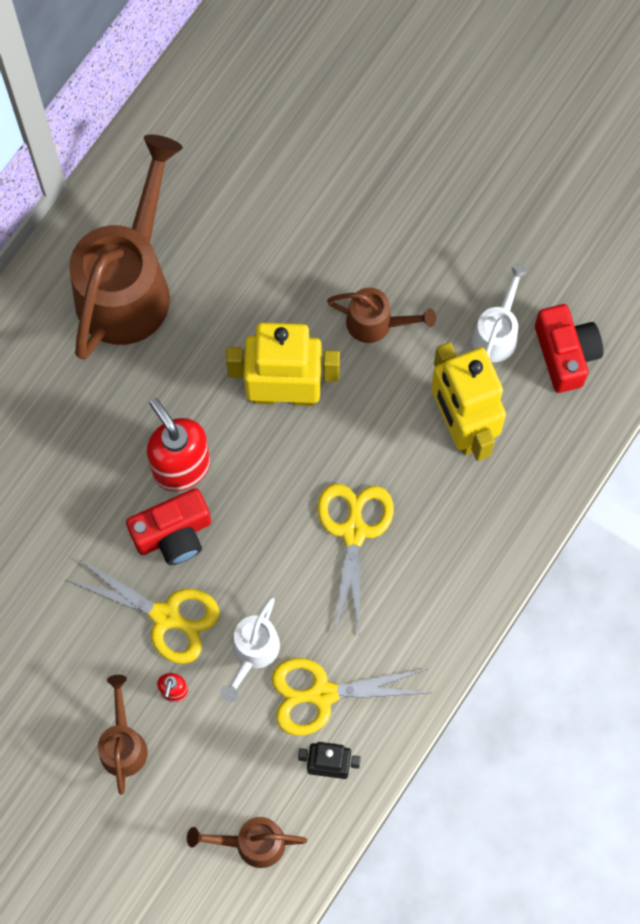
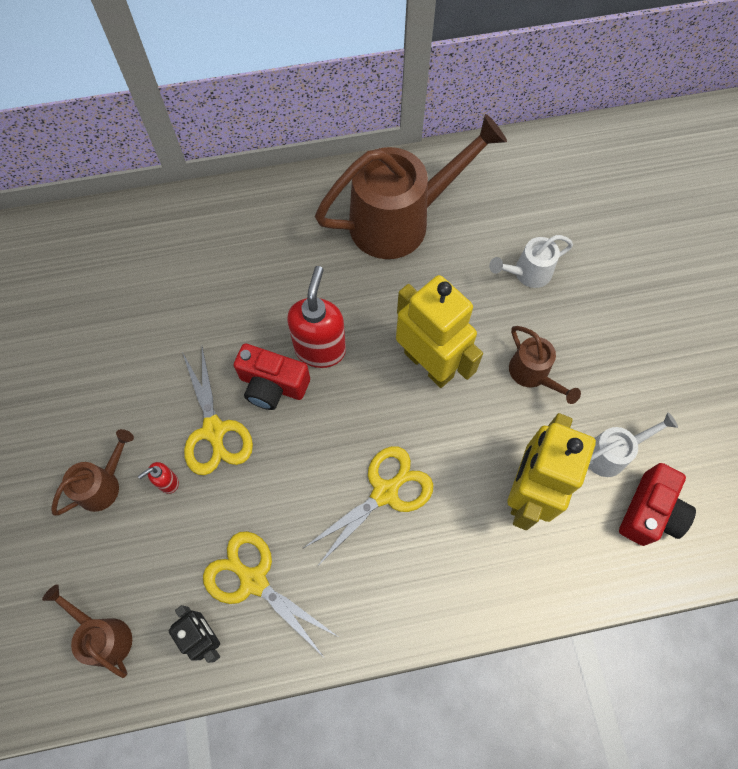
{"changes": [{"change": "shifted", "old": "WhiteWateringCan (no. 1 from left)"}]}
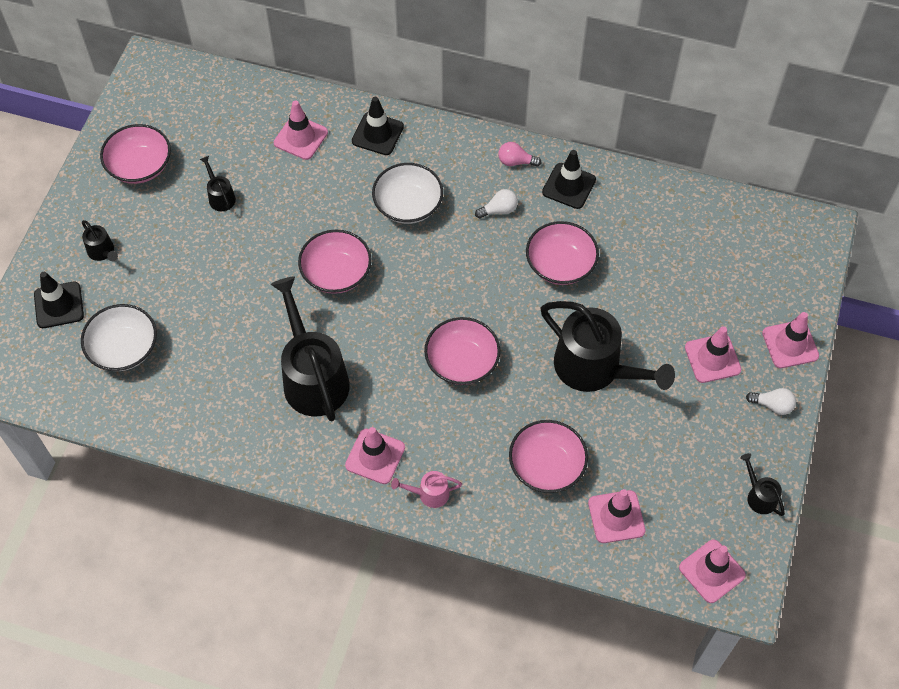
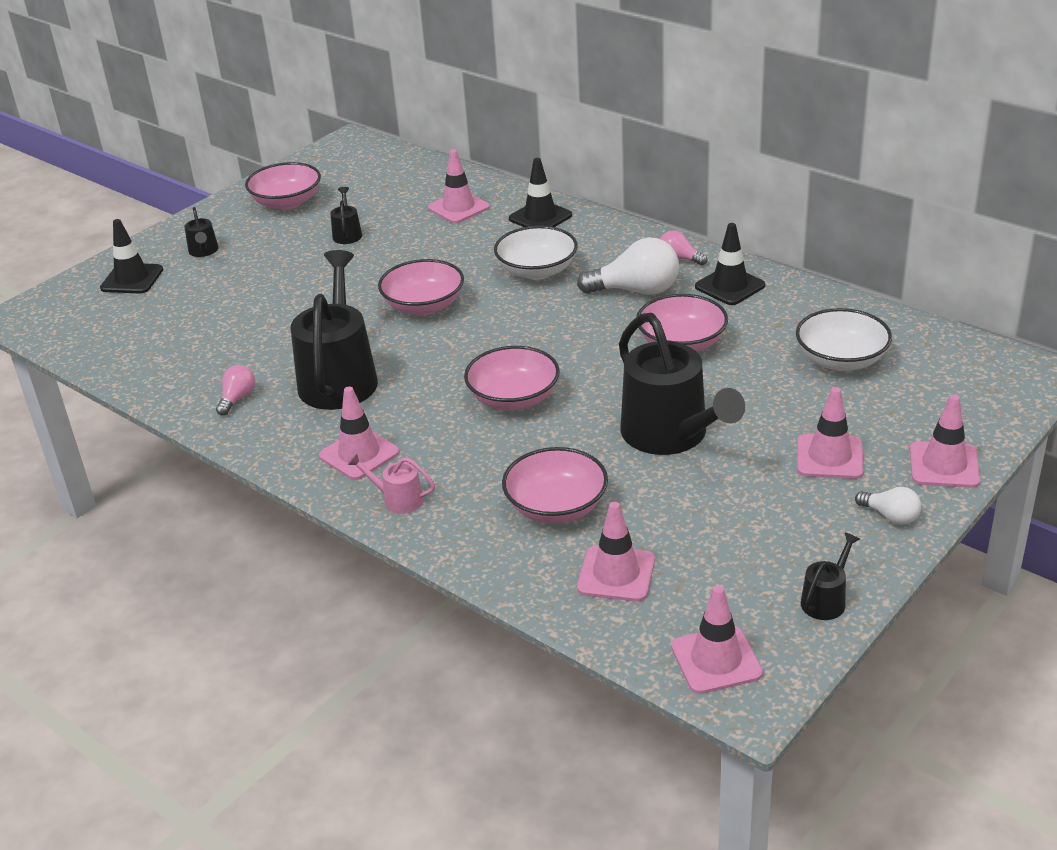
{"changes": [{"change": "shifted", "old": "WhiteBowl (no. 1 from left in the first image)", "new": "WhiteBowl (no. 2 from left)"}, {"change": "scaled", "old": "WhiteLightBulb (no. 1 from left)", "factor": 1.88}, {"change": "rotated", "old": "BlackWateringCan (no. 5 from left)", "degrees": 45}, {"change": "new", "new": "PinkLightBulb (no. 1 from left)"}]}
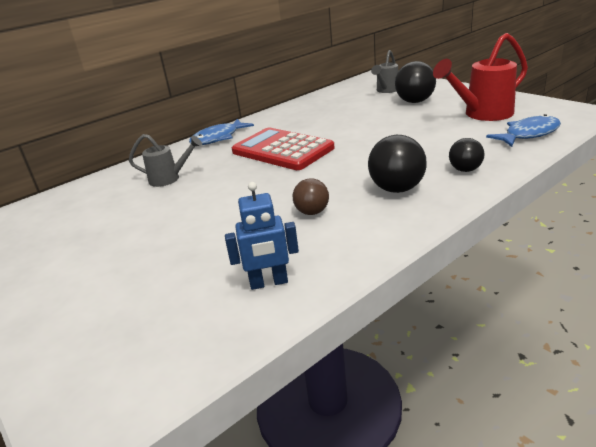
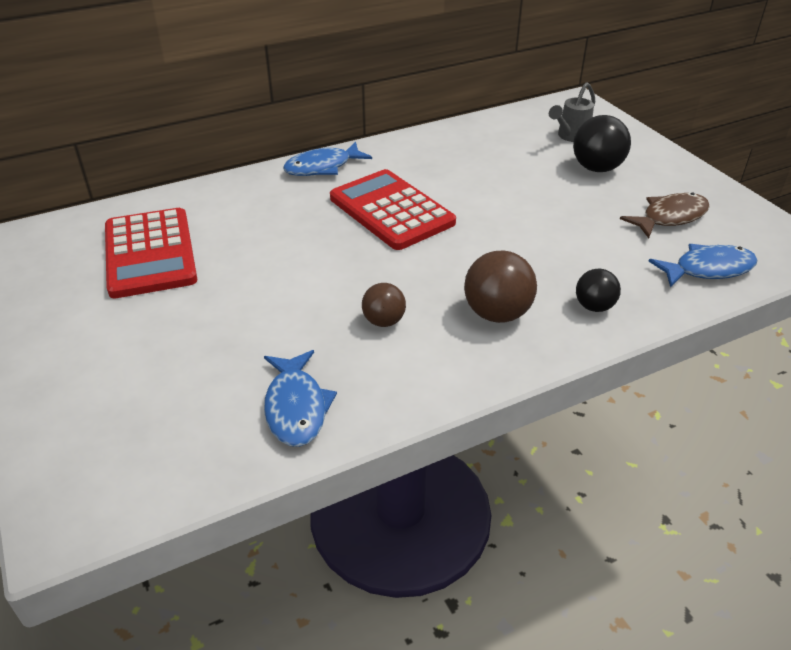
{"changes": [{"change": "gone", "old": "GreyWateringCan (no. 1 from left)"}, {"change": "swapped", "old": "BlueRobot", "new": "BlueFish (no. 1 from left)"}, {"change": "repainted", "old": "BlackBall (no. 1 from left)", "new": "BrownBall (no. 2 from left)"}, {"change": "swapped", "old": "RedWateringCan", "new": "BrownFish"}, {"change": "new", "new": "RedCalculator (no. 1 from left)"}]}
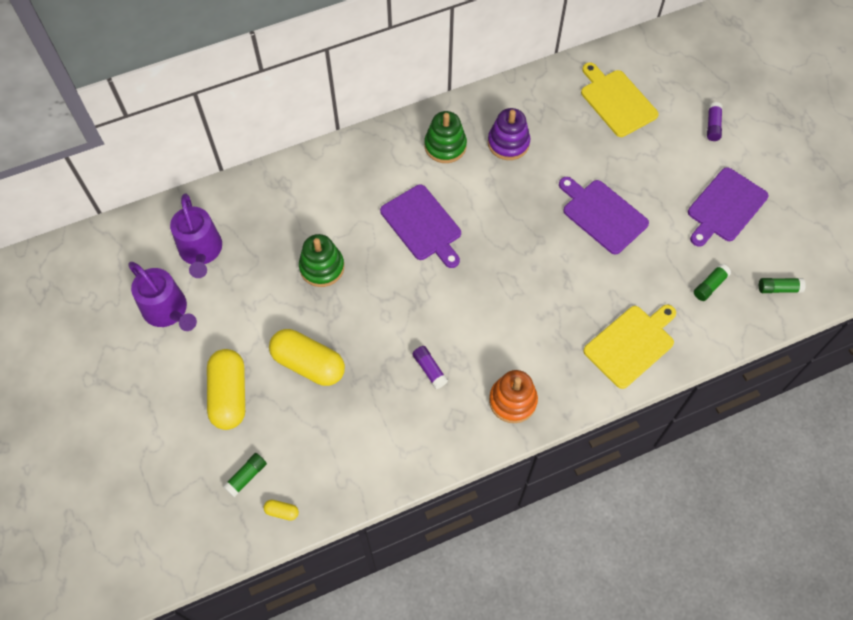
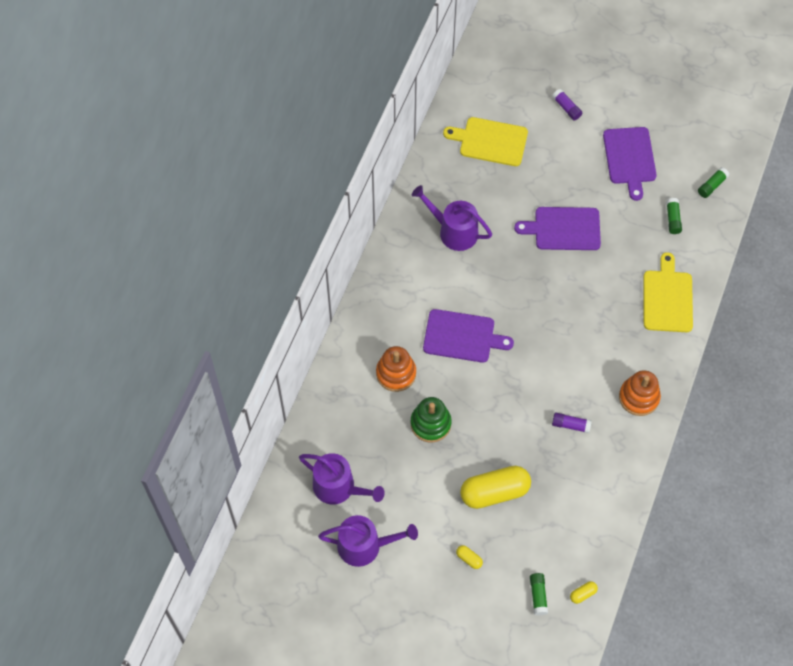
{"changes": [{"change": "scaled", "old": "YellowCapsule (no. 1 from left)", "factor": 0.41}, {"change": "gone", "old": "GreenStackingToy (no. 2 from left)"}, {"change": "swapped", "old": "PurpleStackingToy", "new": "PurpleWateringCan (no. 3 from left)"}, {"change": "new", "new": "OrangeStackingToy (no. 1 from left)"}]}
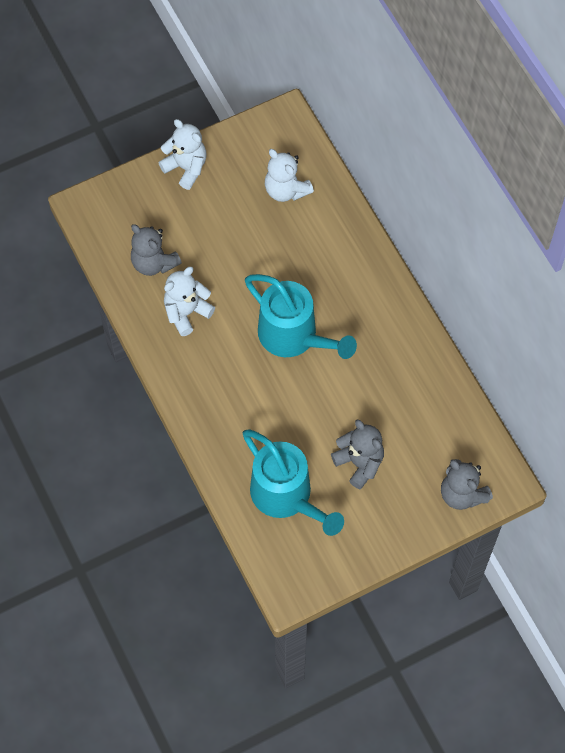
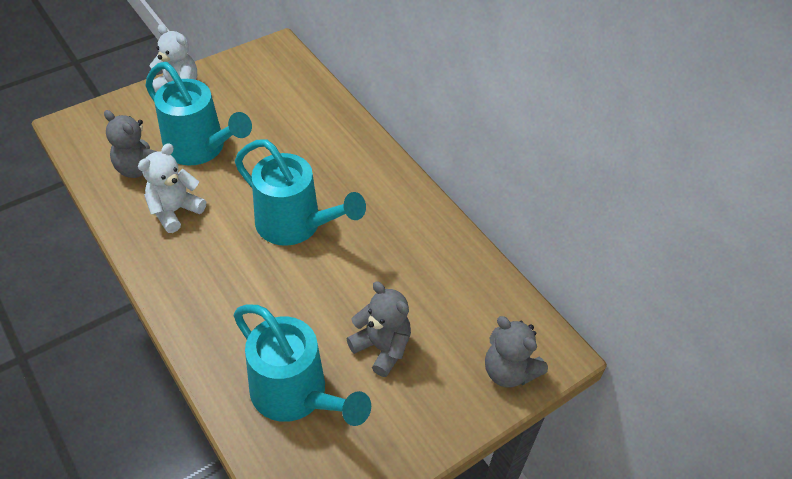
{"changes": [{"change": "gone", "old": "WhiteTeddyBear (no. 3 from left)"}, {"change": "new", "new": "TurquoiseWateringCan (no. 1 from left)"}]}
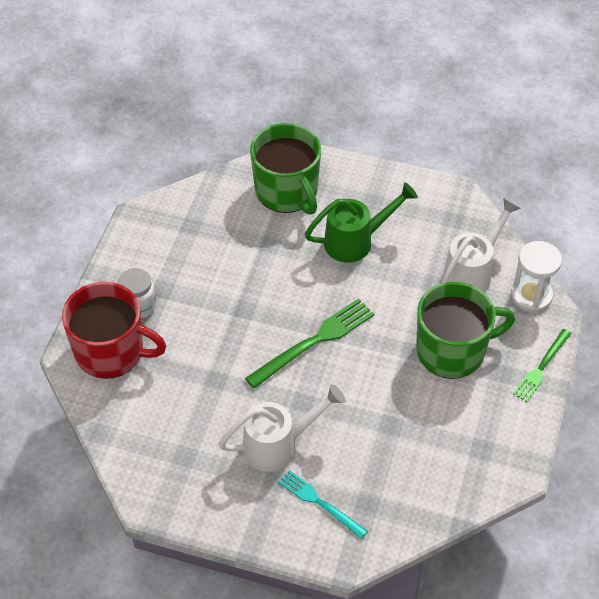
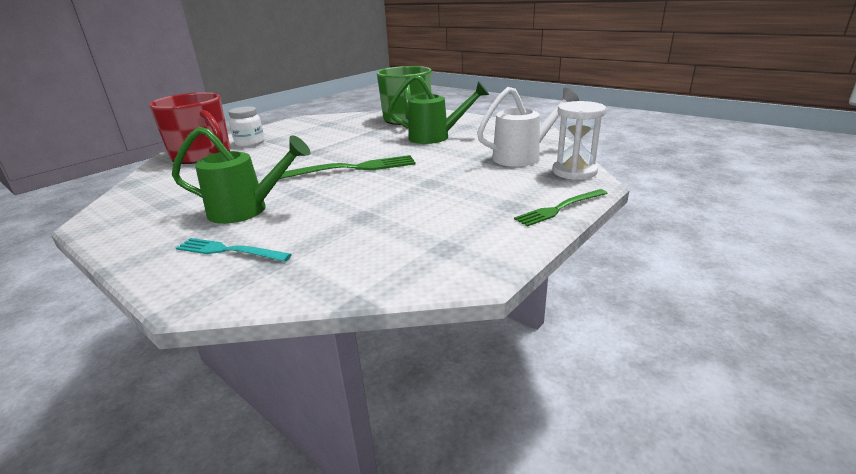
{"changes": [{"change": "repainted", "old": "WhiteWateringCan (no. 1 from left)", "new": "GreenWateringCan (no. 1 from left)"}, {"change": "rotated", "old": "TurquoiseFork", "degrees": -45}, {"change": "gone", "old": "GreenMug (no. 2 from left)"}]}
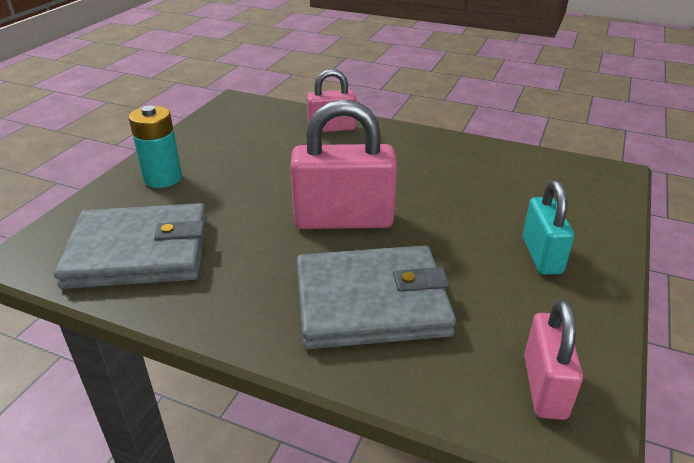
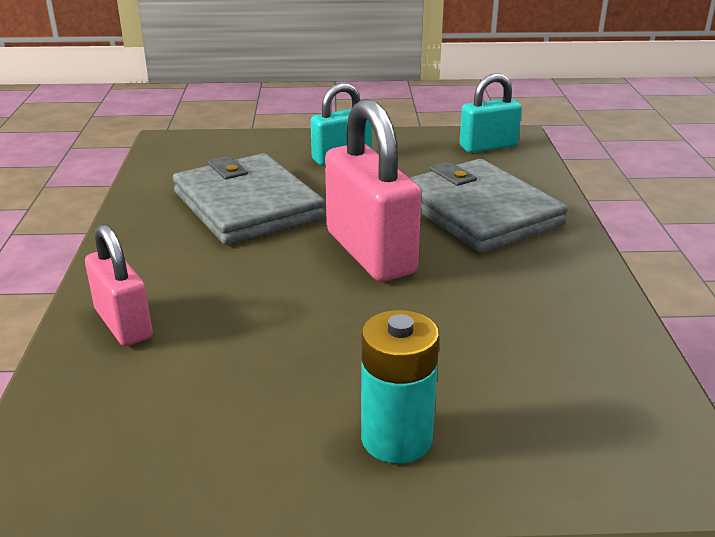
{"changes": [{"change": "shifted", "old": "GreyWallet (no. 1 from left)"}, {"change": "repainted", "old": "PinkPadlock (no. 3 from left)", "new": "TurquoisePadlock (no. 2 from left)"}]}
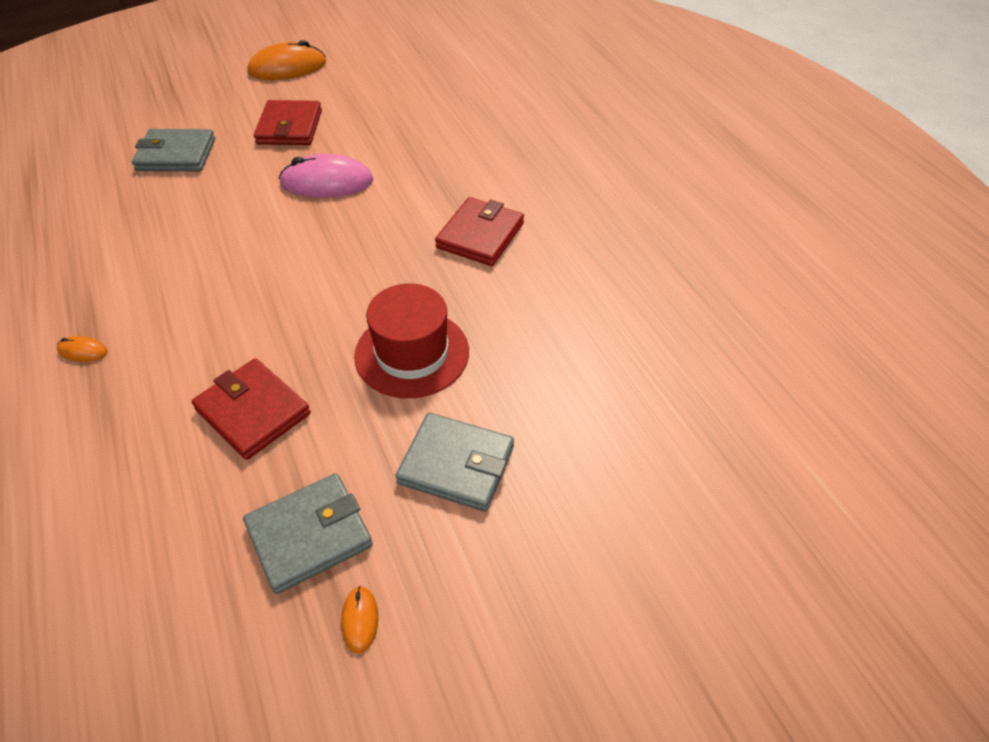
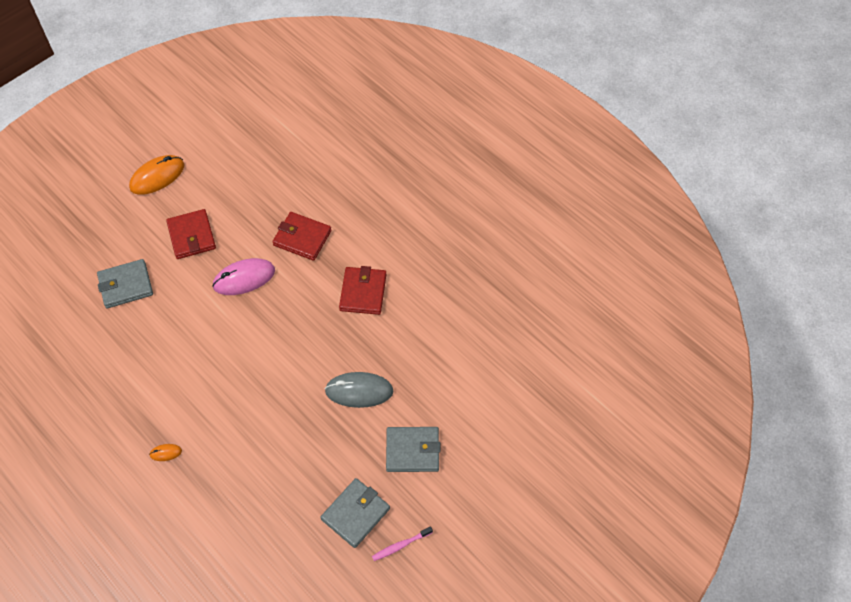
{"changes": [{"change": "shifted", "old": "RedWallet (no. 1 from left in the first image)", "new": "RedWallet (no. 2 from left)"}, {"change": "swapped", "old": "OrangeMouse (no. 3 from left)", "new": "PinkToothbrush"}, {"change": "swapped", "old": "RedHat", "new": "GreyMouse"}]}
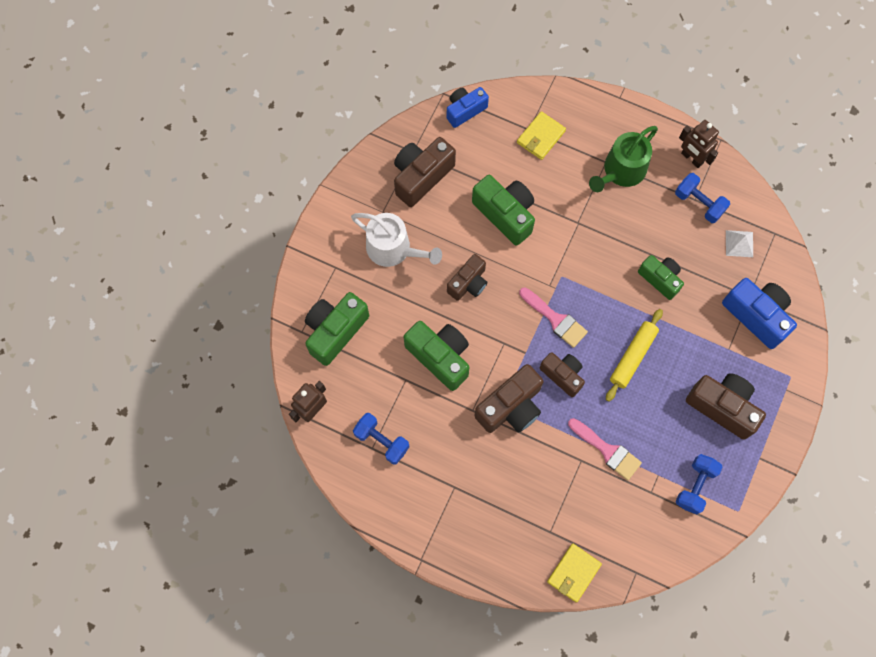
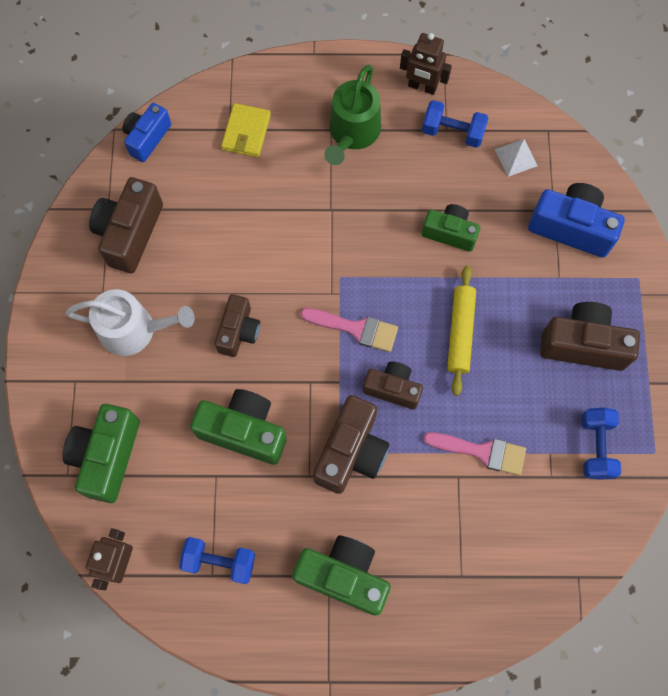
{"changes": [{"change": "shifted", "old": "GreenCamera (no. 3 from left)"}, {"change": "gone", "old": "YellowWallet (no. 2 from left)"}]}
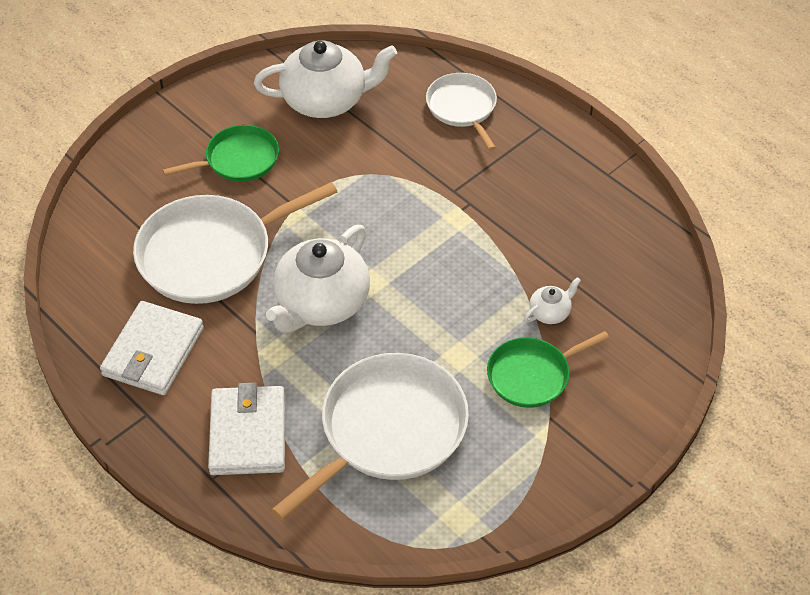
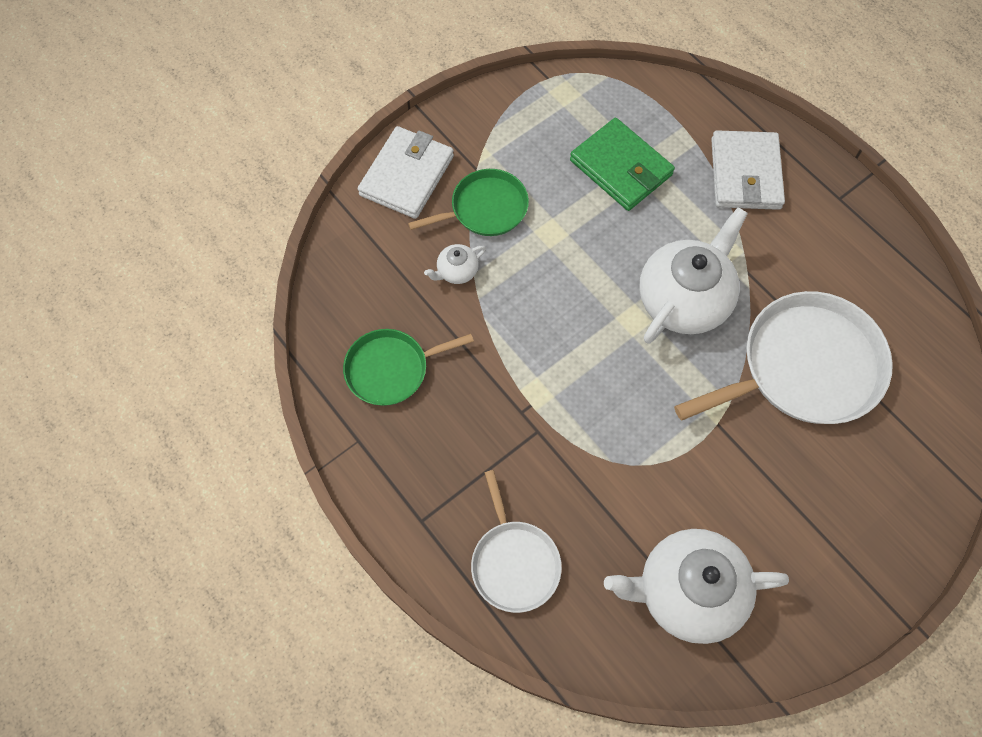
{"changes": [{"change": "shifted", "old": "WhiteWallet (no. 1 from left)"}, {"change": "shifted", "old": "GreenPan (no. 1 from left)"}, {"change": "swapped", "old": "WhitePan (no. 2 from left)", "new": "GreenWallet"}]}
